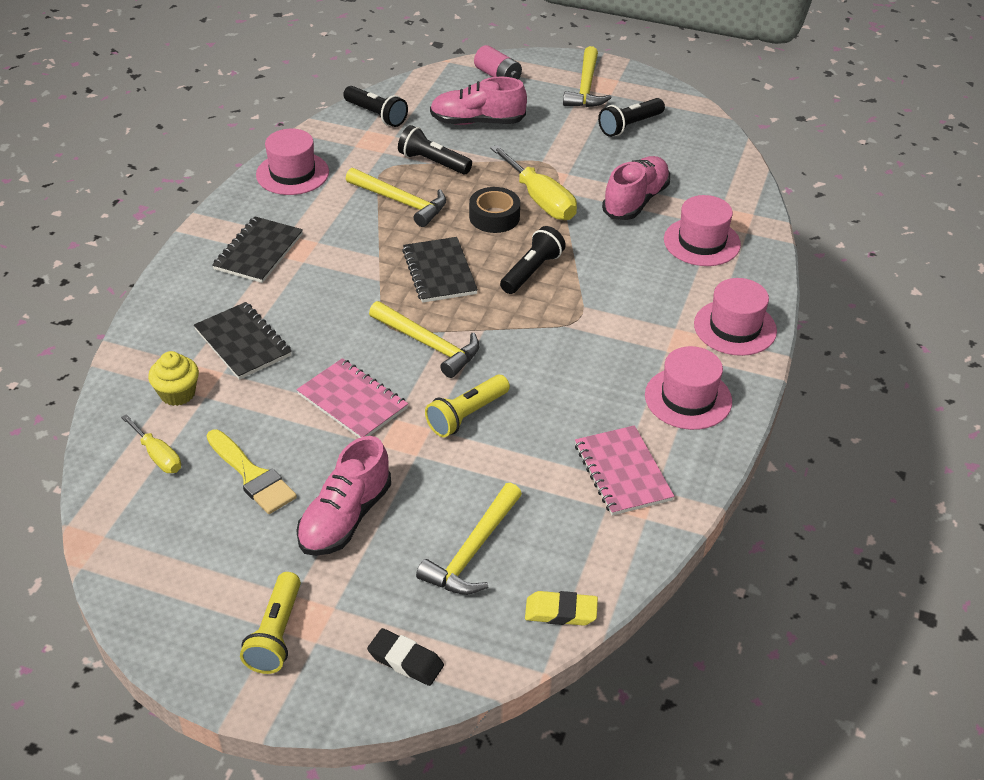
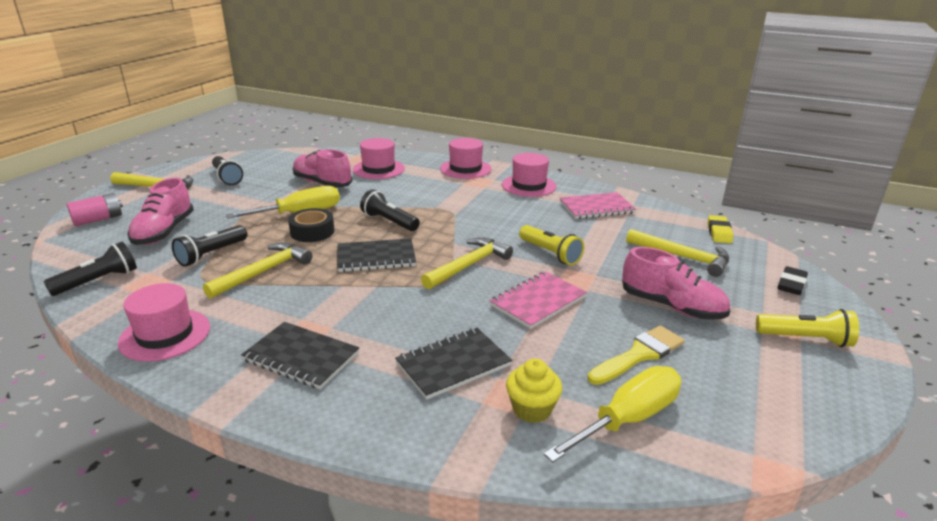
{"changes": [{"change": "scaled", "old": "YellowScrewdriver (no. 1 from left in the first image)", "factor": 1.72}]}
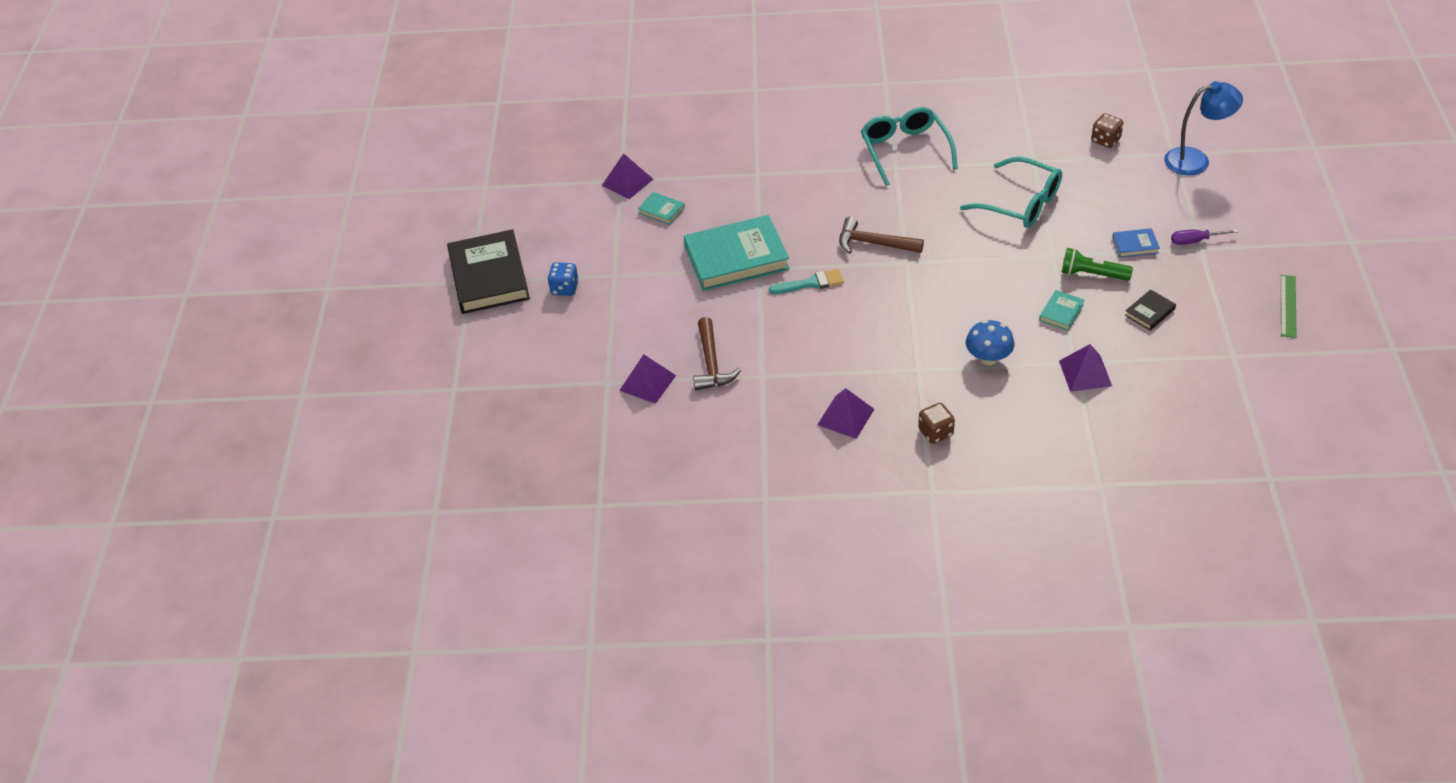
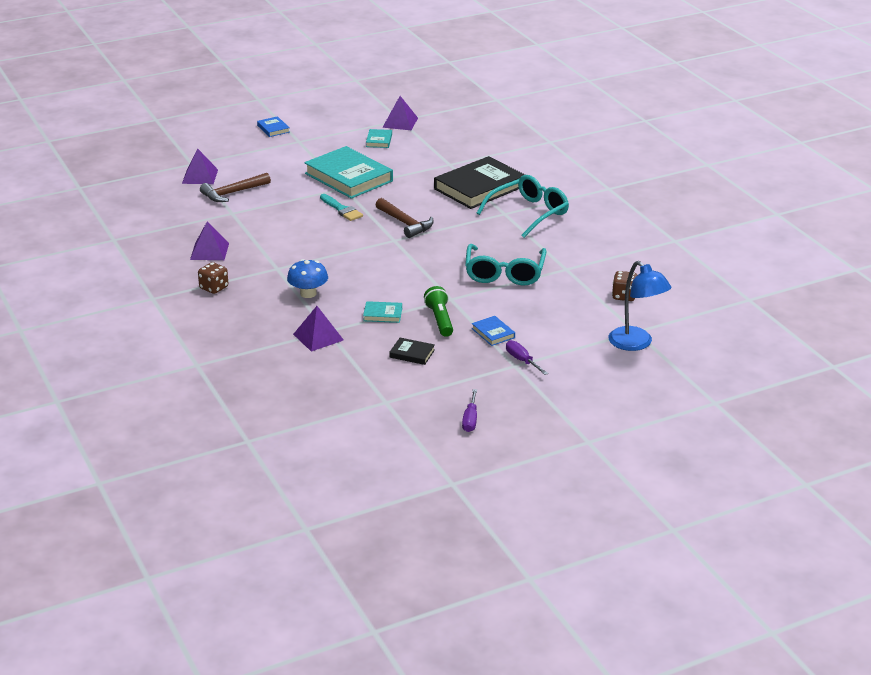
{"changes": [{"change": "shifted", "old": "BlackBook (no. 1 from left in the first image)", "new": "BlackBook (no. 2 from left)"}, {"change": "swapped", "old": "BlueDice", "new": "BlueBook (no. 1 from left)"}, {"change": "rotated", "old": "BrownHammer (no. 2 from left)", "degrees": 150}, {"change": "swapped", "old": "GreenRuler", "new": "PurpleScrewdriver (no. 1 from left)"}]}
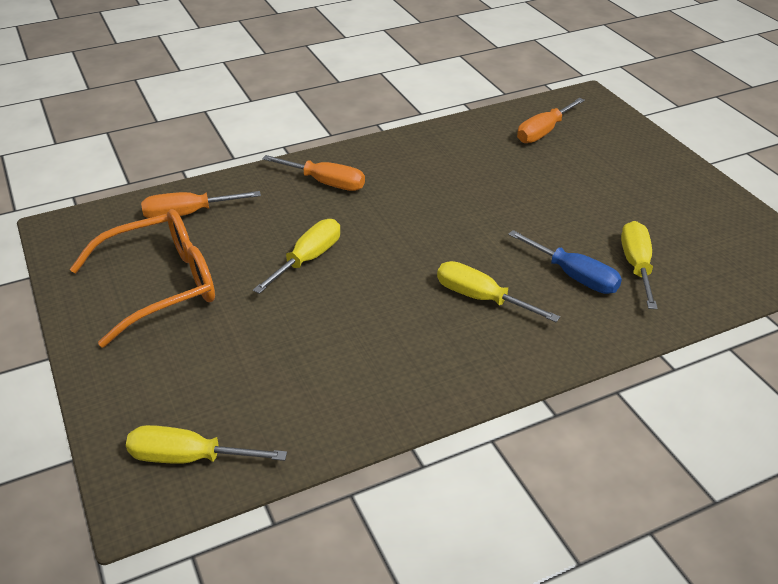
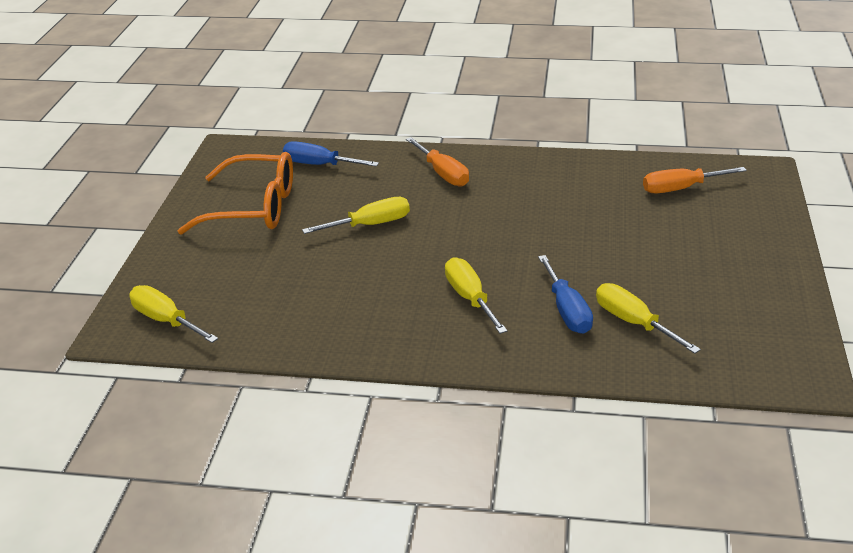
{"changes": [{"change": "repainted", "old": "OrangeScrewdriver (no. 1 from left)", "new": "BlueScrewdriver (no. 1 from left)"}, {"change": "rotated", "old": "YellowScrewdriver (no. 4 from left)", "degrees": -75}]}
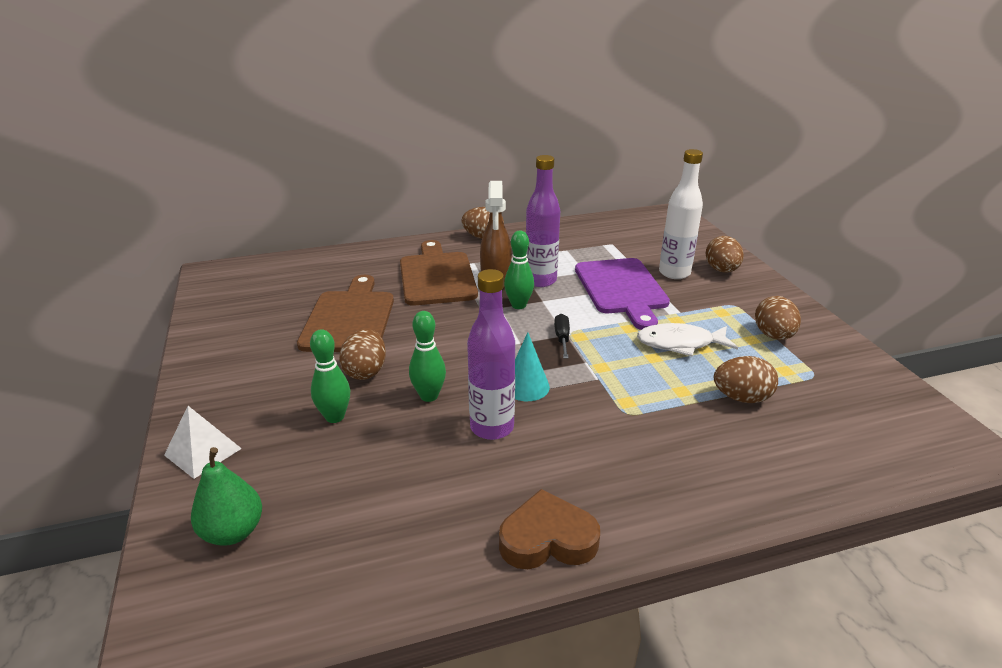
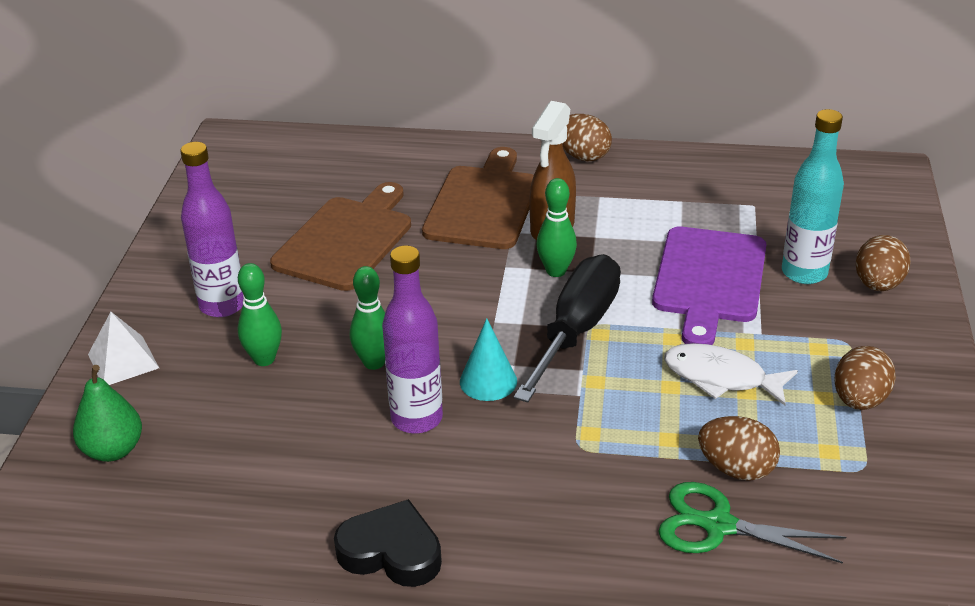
{"changes": [{"change": "gone", "old": "BrownEgg (no. 1 from left)"}, {"change": "repainted", "old": "BrownHeart", "new": "BlackHeart"}, {"change": "shifted", "old": "PurpleBottle (no. 2 from left in the first image)", "new": "PurpleBottle (no. 1 from left)"}, {"change": "scaled", "old": "BlackScrewdriver", "factor": 2.34}, {"change": "repainted", "old": "WhiteBottle", "new": "TurquoiseBottle"}, {"change": "new", "new": "GreenScissors"}]}
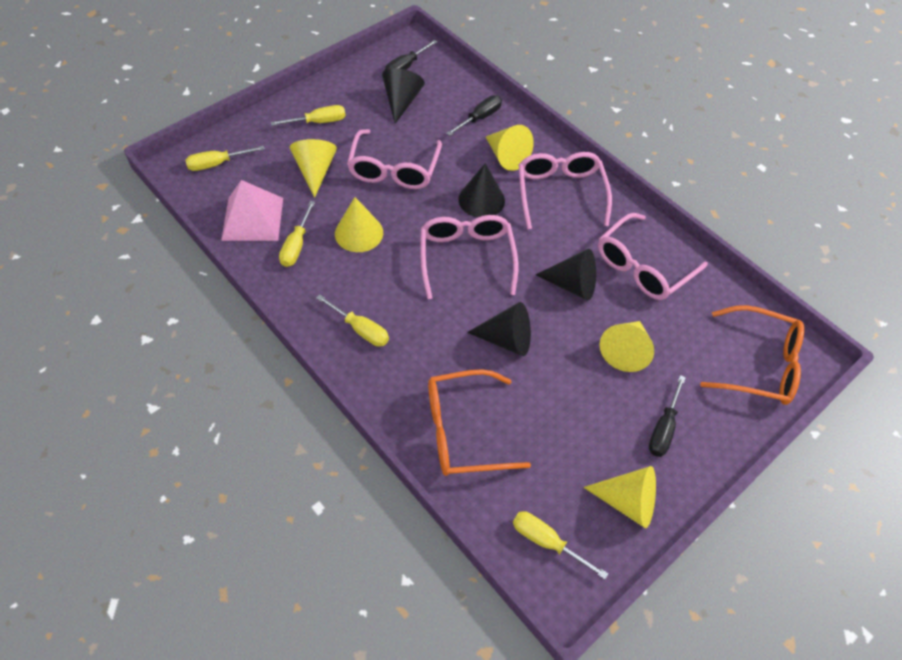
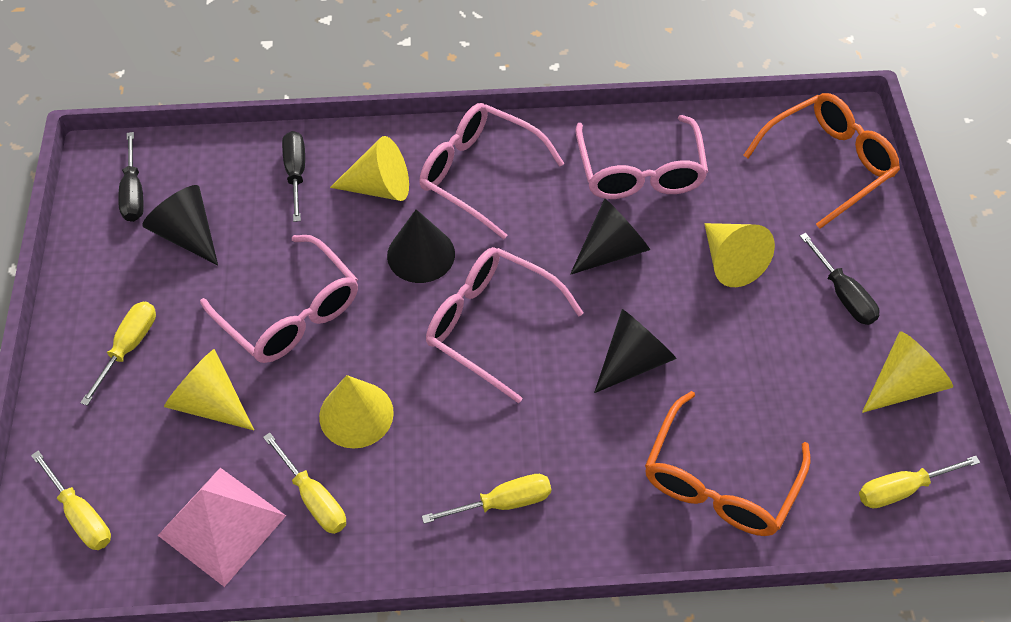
{"changes": [{"change": "rotated", "old": "YellowScrewdriver (no. 1 from left)", "degrees": -60}]}
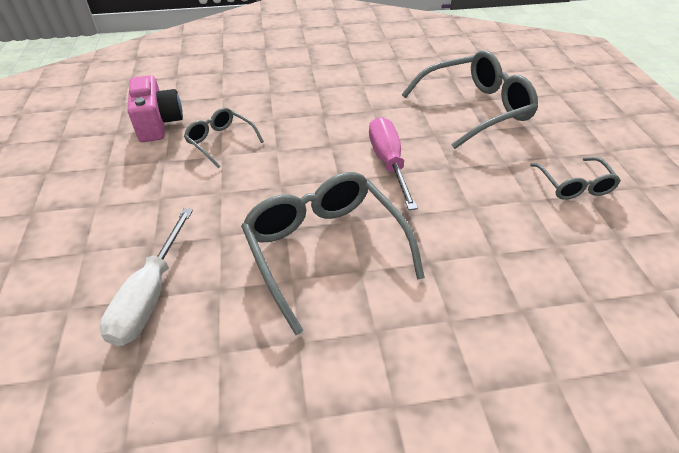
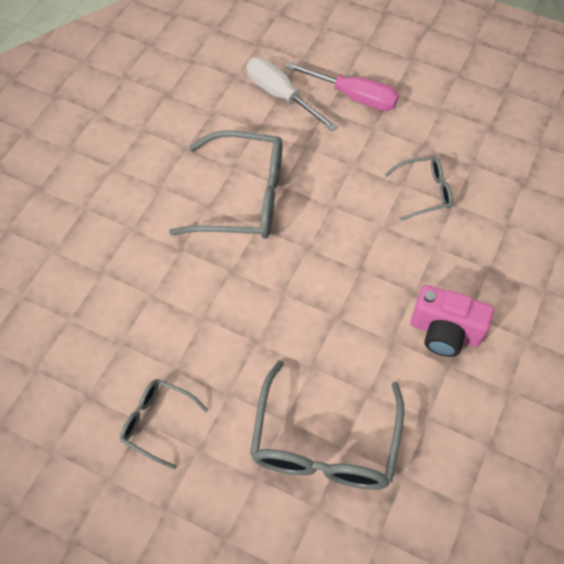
{"changes": [{"change": "shifted", "old": "PinkCamera"}, {"change": "shifted", "old": "PinkScrewdriver"}]}
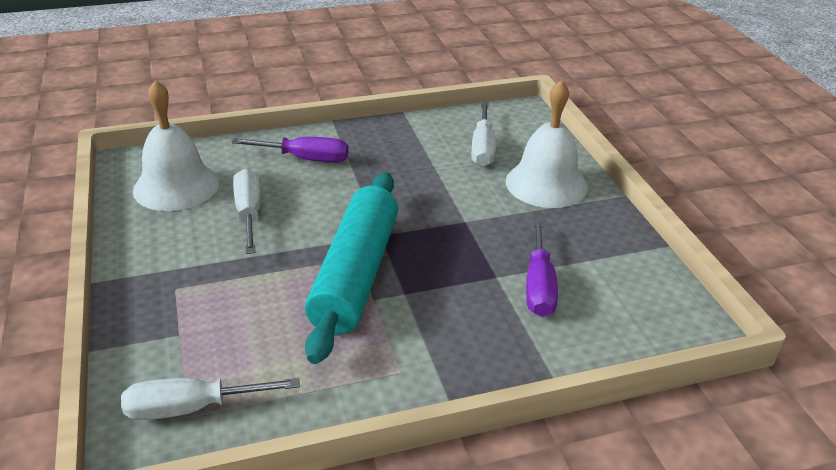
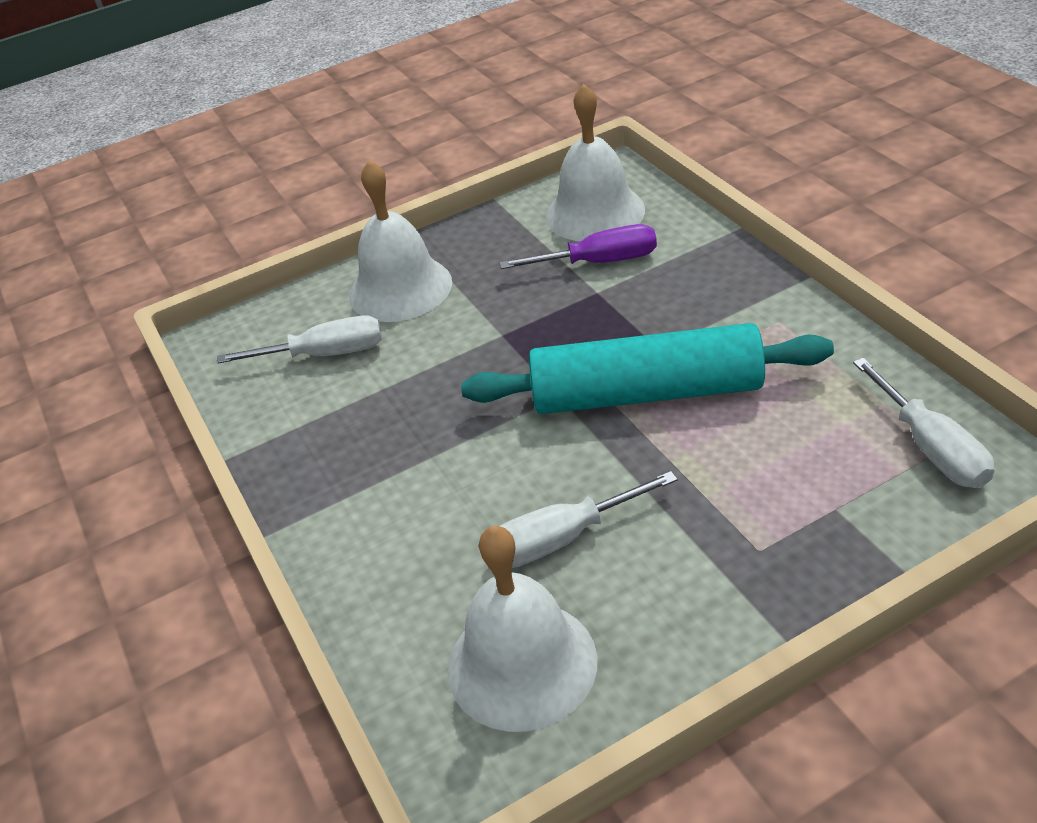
{"changes": [{"change": "gone", "old": "PurpleScrewdriver (no. 1 from left)"}, {"change": "new", "new": "WhiteBell (no. 3 from left)"}]}
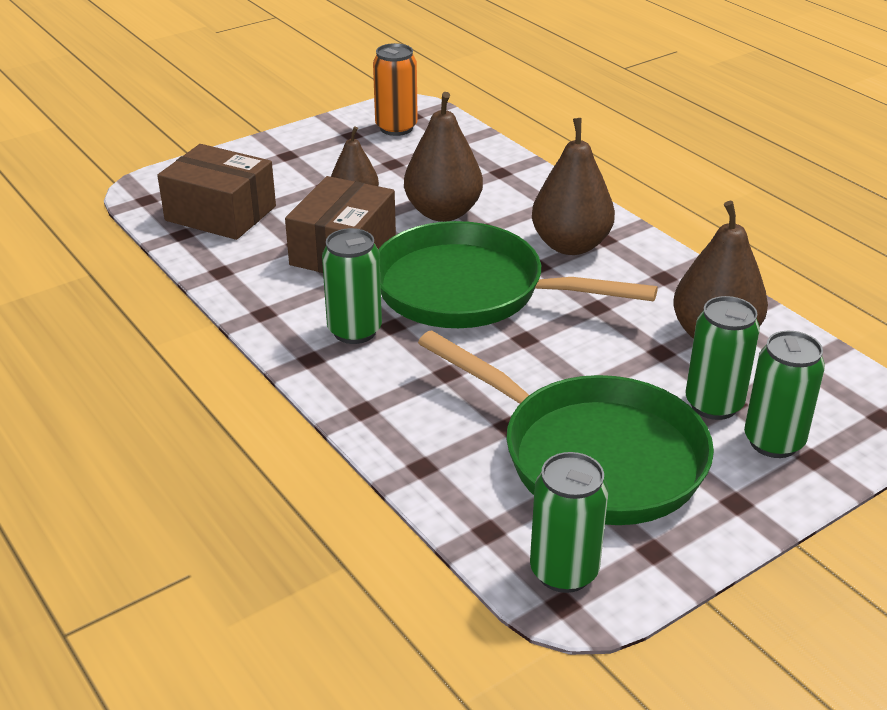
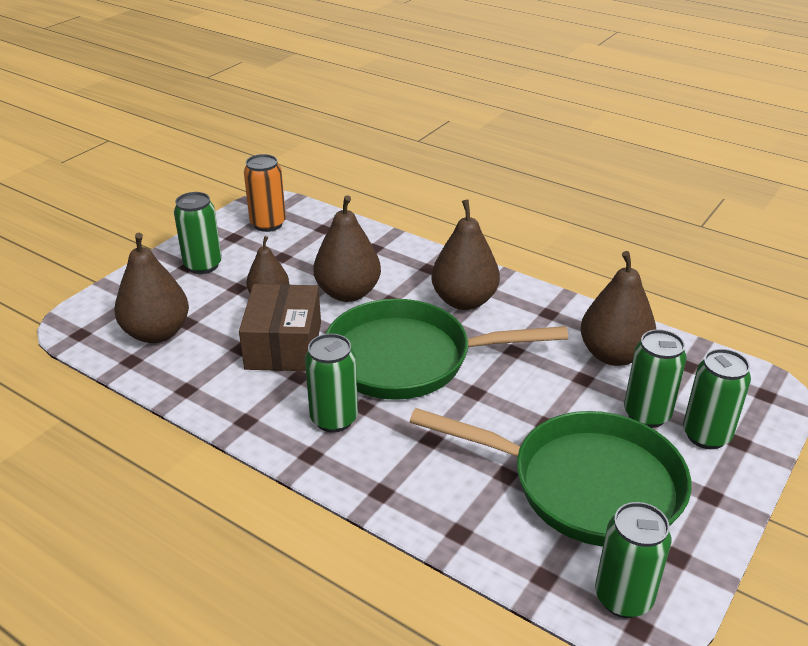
{"changes": [{"change": "swapped", "old": "BrownBox (no. 1 from left)", "new": "BrownPear (no. 1 from left)"}, {"change": "new", "new": "GreenCan (no. 1 from left)"}]}
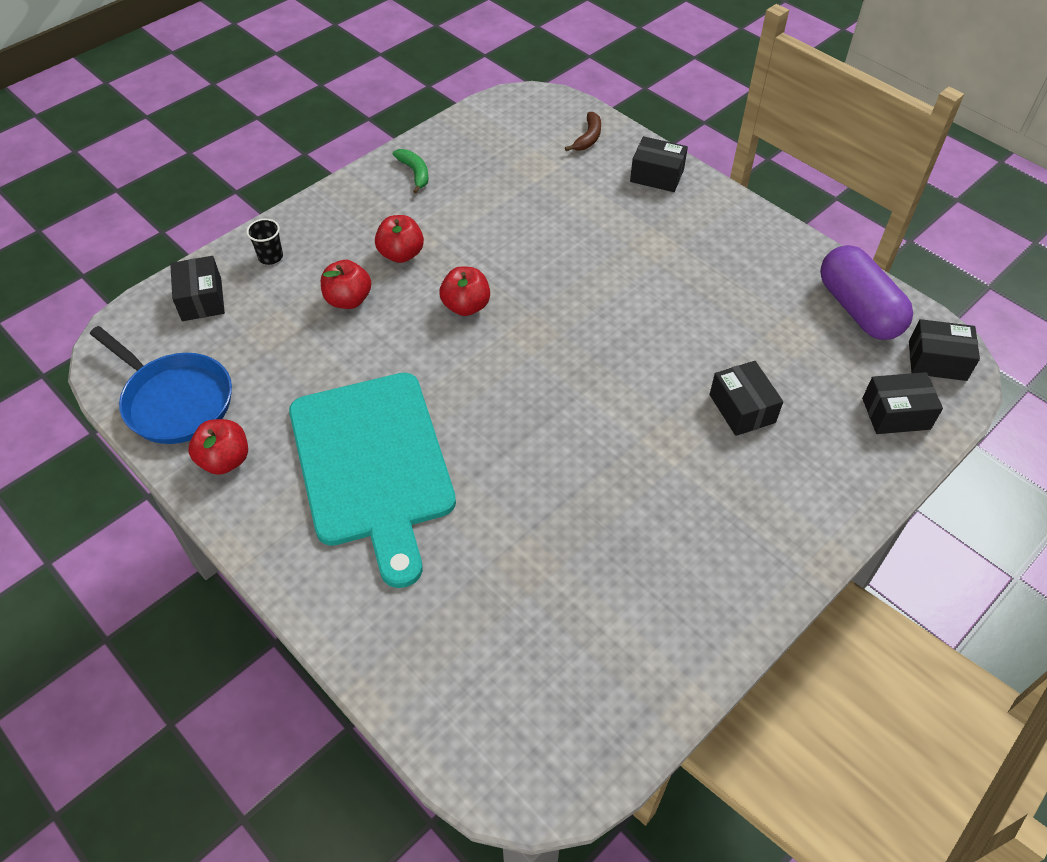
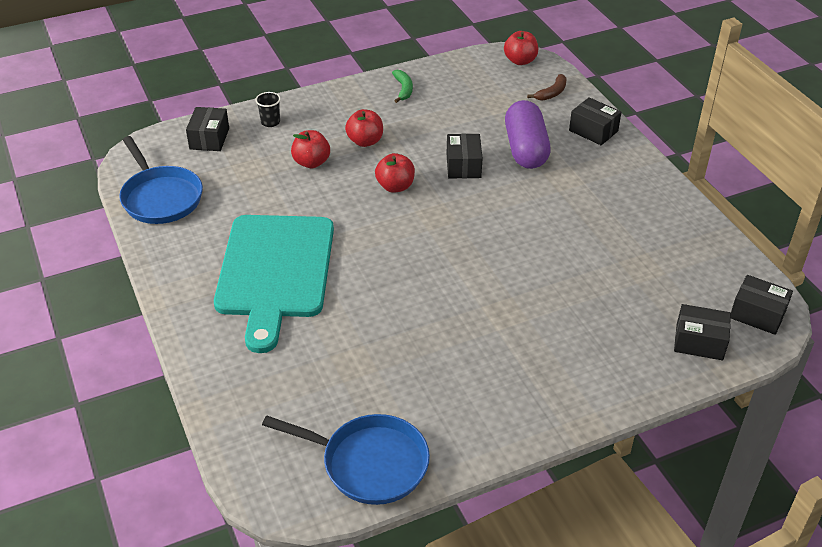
{"changes": [{"change": "shifted", "old": "RedApple (no. 1 from left in the first image)", "new": "RedApple (no. 4 from left)"}, {"change": "shifted", "old": "BlackBox (no. 3 from left in the first image)", "new": "BlackBox (no. 2 from left)"}, {"change": "shifted", "old": "PurpleCapsule"}, {"change": "new", "new": "BluePan (no. 2 from left)"}]}
